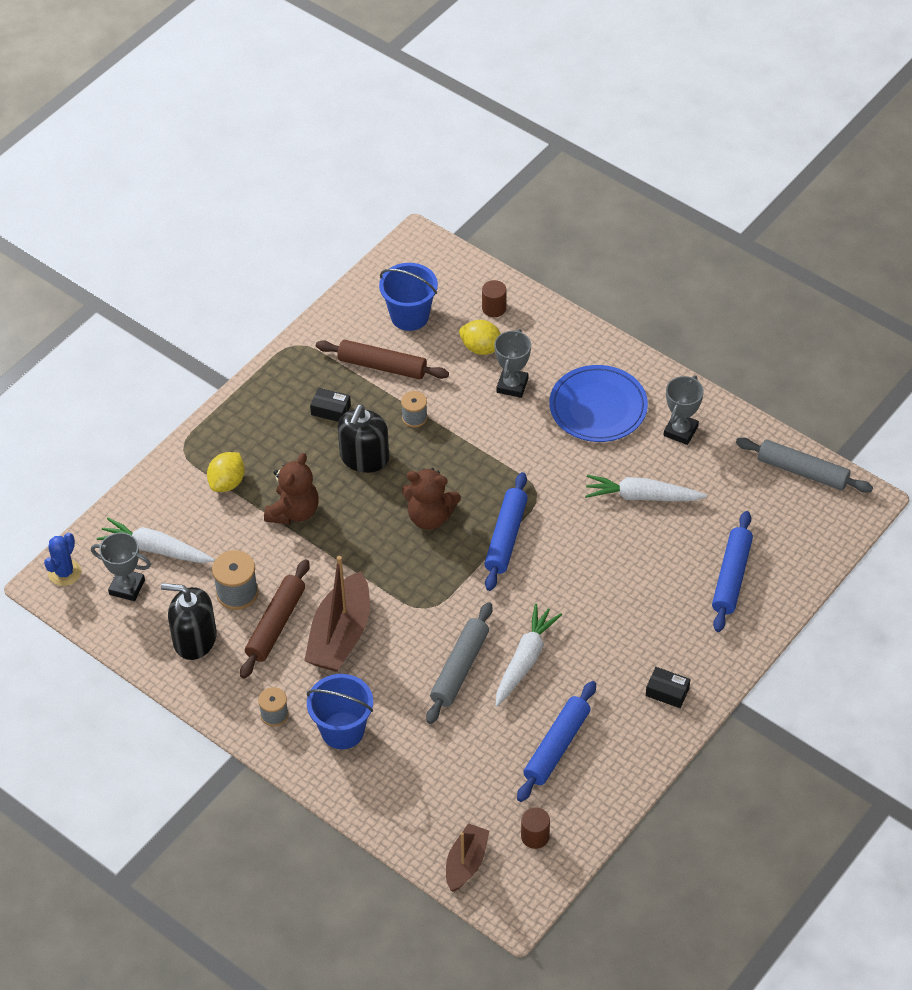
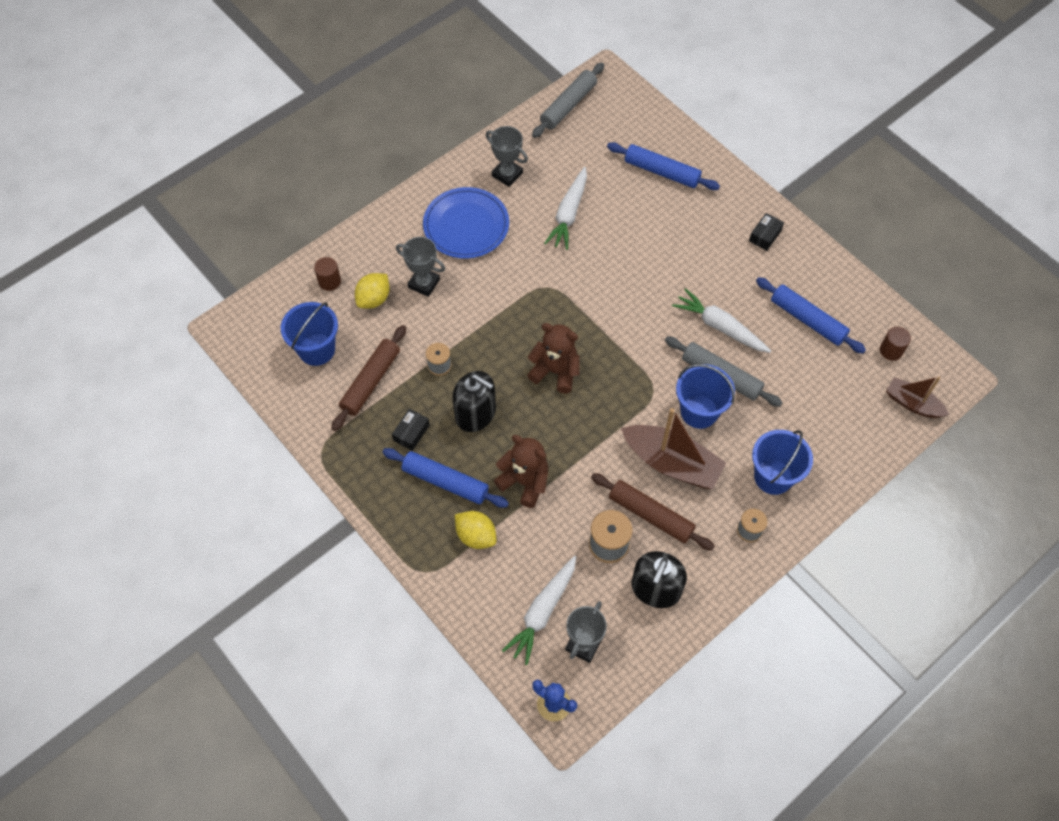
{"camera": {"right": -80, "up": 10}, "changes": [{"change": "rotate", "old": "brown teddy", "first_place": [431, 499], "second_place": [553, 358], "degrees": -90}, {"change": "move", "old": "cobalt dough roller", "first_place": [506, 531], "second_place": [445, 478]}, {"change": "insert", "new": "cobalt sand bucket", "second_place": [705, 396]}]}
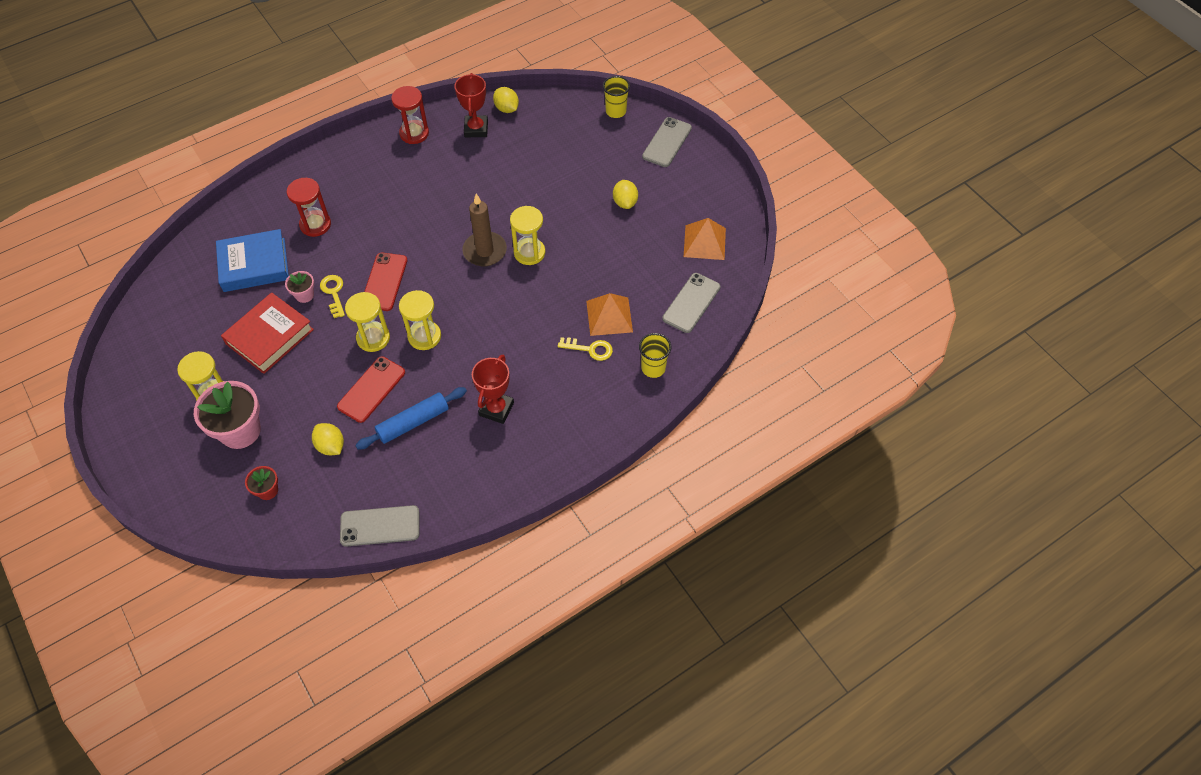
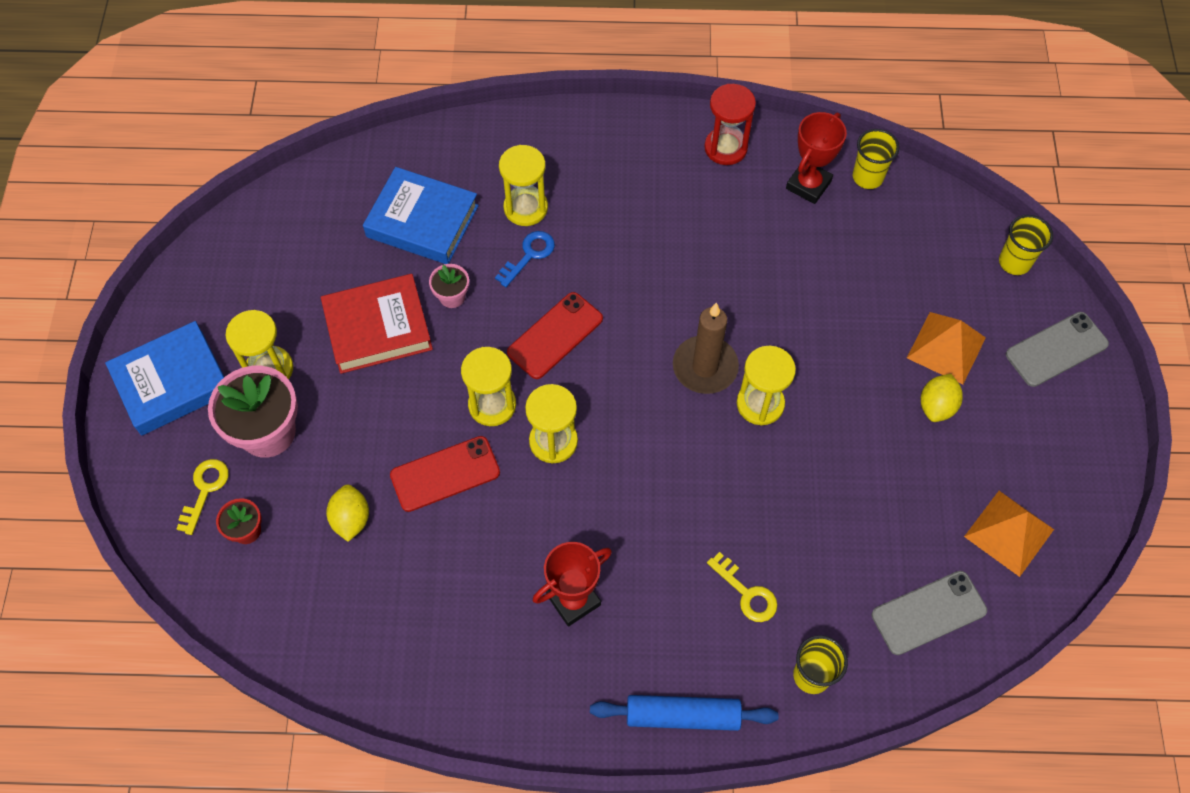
{"camera": {"right": 35, "up": 5}, "changes": [{"change": "replace", "old": "bright yellow lemon", "new": "bright yellow tumbler", "first_place": [506, 100], "second_place": [876, 159]}, {"change": "recolor", "old": "red hourglass", "new": "bright yellow hourglass", "first_place": [309, 207], "second_place": [523, 185]}, {"change": "move", "old": "bright yellow door key", "first_place": [332, 296], "second_place": [202, 497]}, {"change": "move", "old": "orange solid pyramid", "first_place": [609, 314], "second_place": [946, 348]}, {"change": "move", "old": "cobalt dough roller", "first_place": [411, 418], "second_place": [684, 713]}, {"change": "delete", "old": "gray mobile phone", "first_place": [380, 526]}, {"change": "insert", "new": "cobalt door key", "second_place": [525, 259]}, {"change": "insert", "new": "cobalt hardback", "second_place": [164, 378]}]}
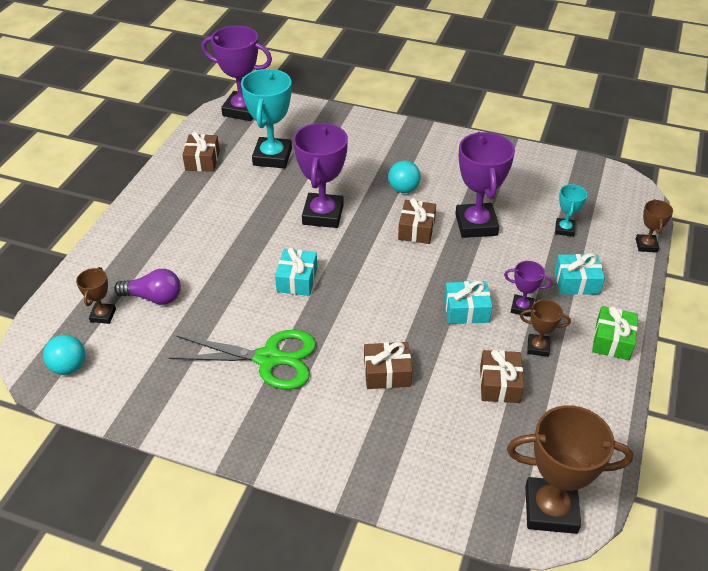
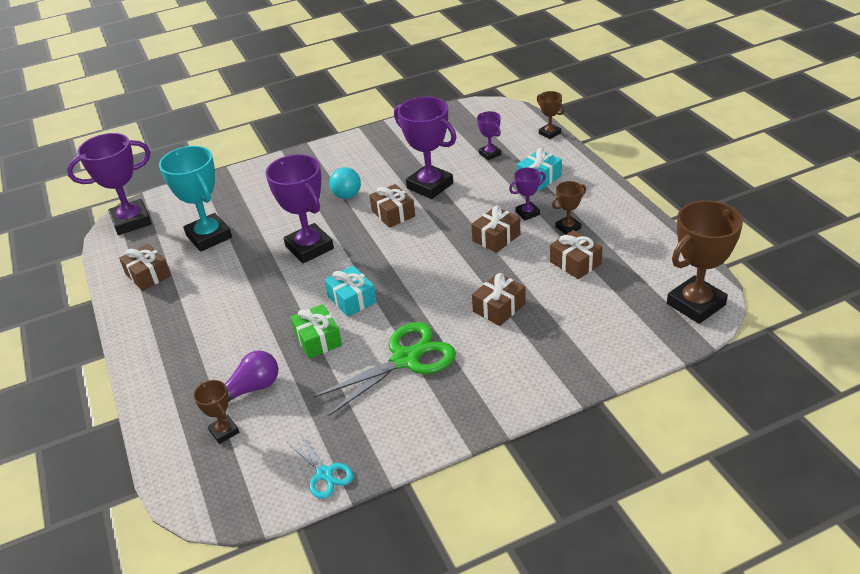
{"camera": {"right": -40, "up": -5}, "changes": [{"change": "recolor", "old": "turquoise prize cup", "new": "purple prize cup", "first_place": [571, 210], "second_place": [489, 135]}, {"change": "recolor", "old": "turquoise gift", "new": "brown gift", "first_place": [468, 302], "second_place": [495, 229]}, {"change": "move", "old": "emerald gift", "first_place": [615, 333], "second_place": [316, 331]}, {"change": "delete", "old": "turquoise ball", "first_place": [64, 355]}, {"change": "insert", "new": "turquoise scissors", "second_place": [320, 466]}]}
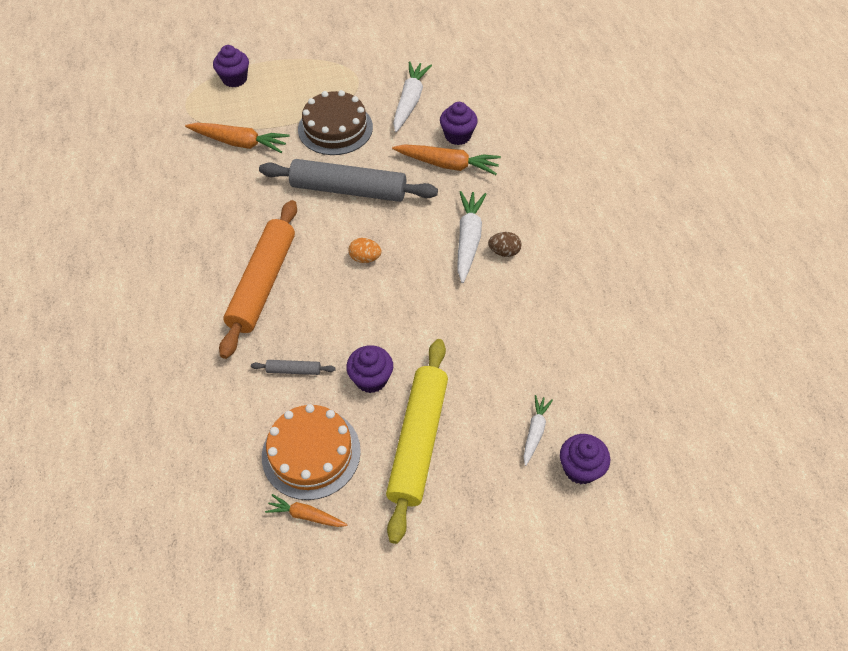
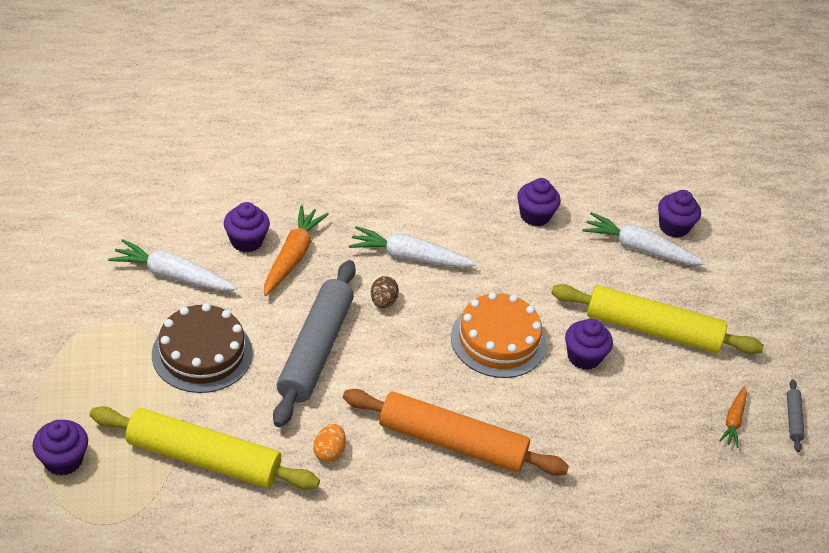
{"camera": {"right": -90, "up": -10}, "changes": [{"change": "replace", "old": "orange root vegetable", "new": "bright yellow dough roller", "first_place": [237, 138], "second_place": [205, 448]}, {"change": "move", "old": "brown egg", "first_place": [504, 244], "second_place": [385, 292]}, {"change": "move", "old": "orange egg", "first_place": [364, 250], "second_place": [329, 443]}, {"change": "move", "old": "gray dough roller", "first_place": [293, 367], "second_place": [796, 415]}, {"change": "resize", "old": "snow-white root vegetable", "first_place": [538, 430], "second_place": [644, 238], "factor": 1.73}, {"change": "move", "old": "orange layer cake", "first_place": [311, 452], "second_place": [498, 335]}, {"change": "insert", "new": "purple muffin", "second_place": [539, 202]}]}
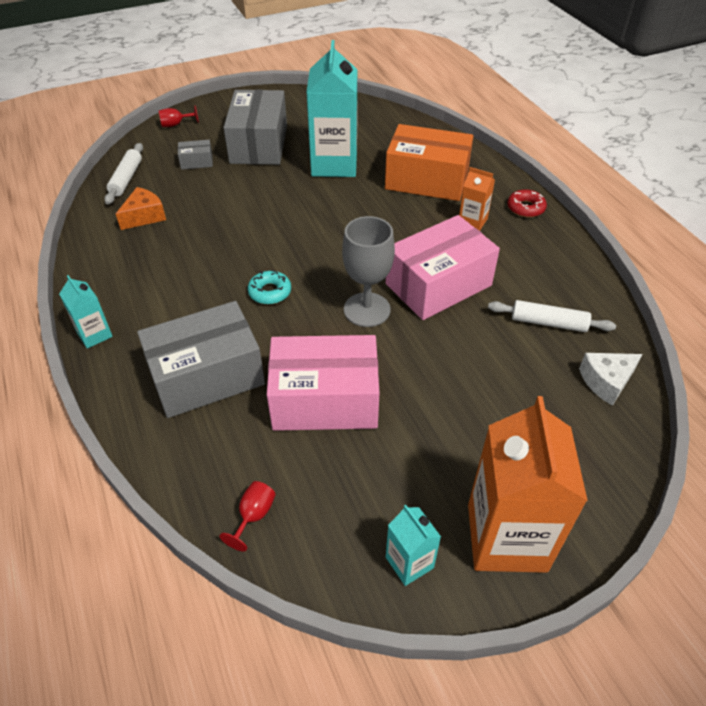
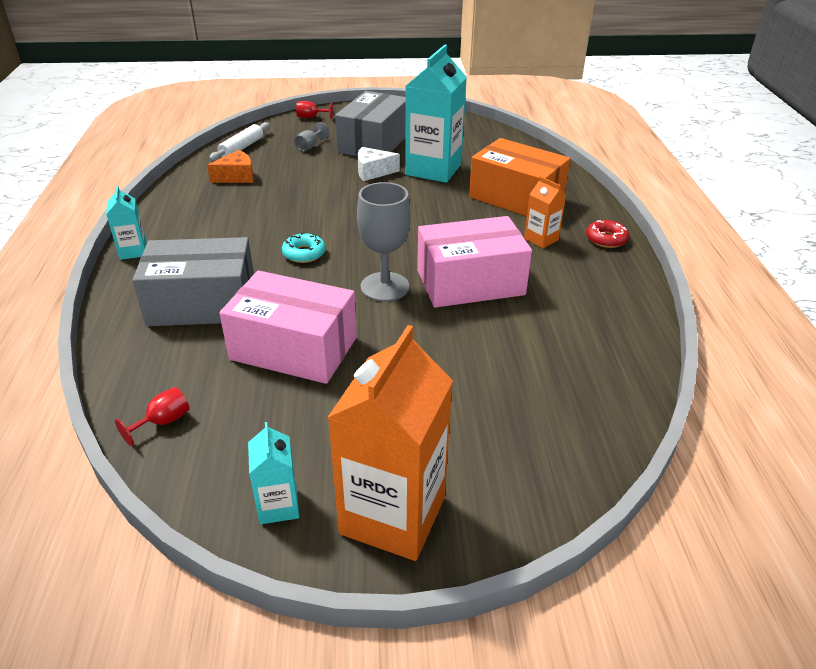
{"camera": {"right": 20, "up": -10}, "changes": [{"change": "replace", "old": "gray box", "new": "gray goblet", "first_place": [195, 155], "second_place": [311, 136]}, {"change": "delete", "old": "snow-white dough roller", "first_place": [552, 316]}, {"change": "move", "old": "snow-white cheese wedge", "first_place": [611, 379], "second_place": [379, 164]}]}
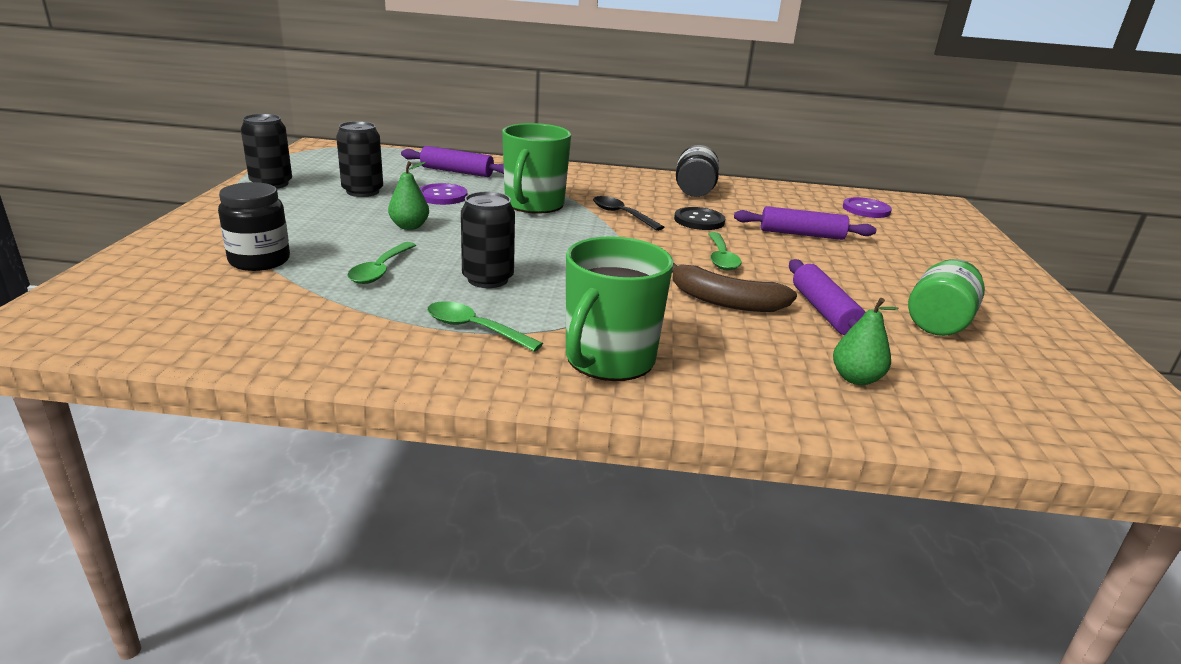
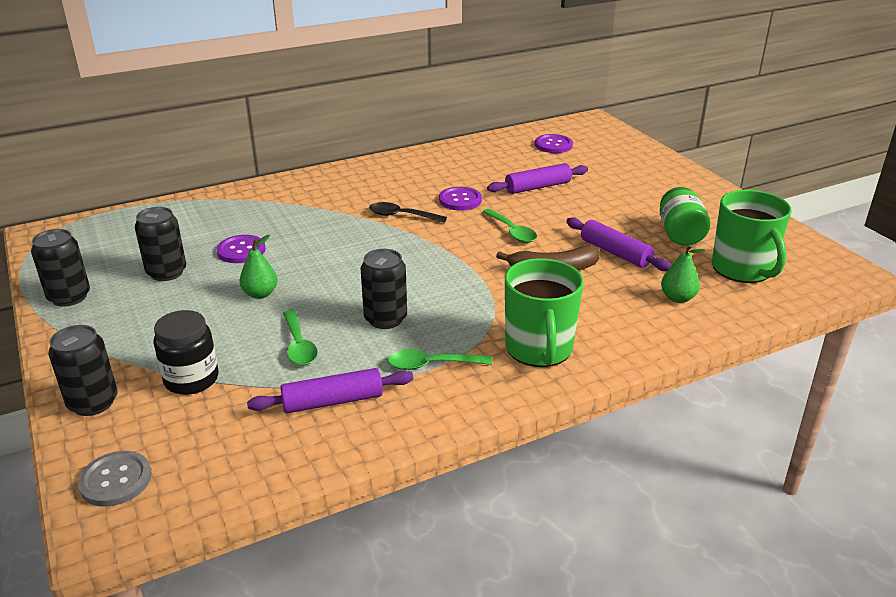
{"camera": {"right": -30, "up": 5}, "changes": [{"change": "move", "old": "emerald mug", "first_place": [536, 168], "second_place": [752, 236]}, {"change": "delete", "old": "ebony jar", "first_place": [697, 171]}, {"change": "move", "old": "purple dough roller", "first_place": [452, 161], "second_place": [330, 390]}, {"change": "recolor", "old": "ebony sewing button", "new": "purple sewing button", "first_place": [699, 218], "second_place": [460, 198]}, {"change": "insert", "new": "ebony can", "second_place": [82, 370]}, {"change": "insert", "new": "gray sewing button", "second_place": [115, 478]}]}
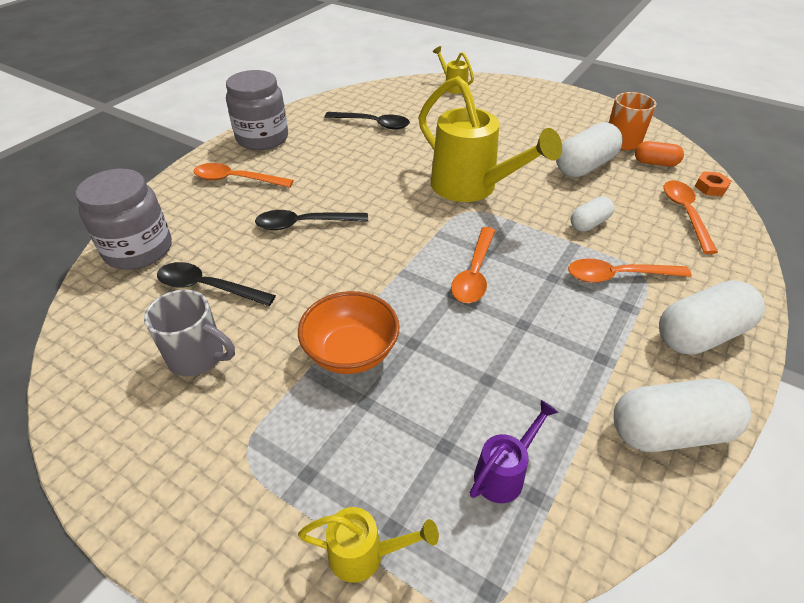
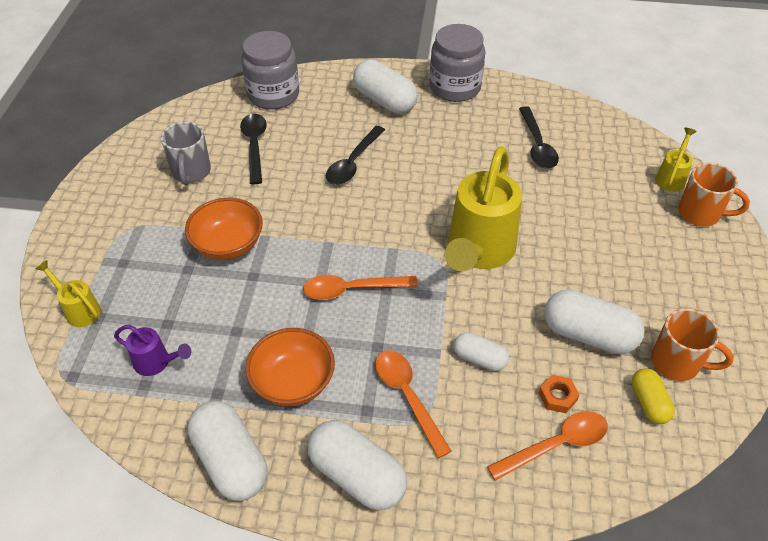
{"camera": {"right": 65, "up": 5}, "changes": [{"change": "recolor", "old": "orange pill shape", "new": "bright yellow pill shape", "first_place": [659, 154], "second_place": [653, 396]}, {"change": "replace", "old": "orange spoon", "new": "snow-white pill shape", "first_place": [243, 175], "second_place": [385, 87]}, {"change": "move", "old": "orange hex nut", "first_place": [713, 183], "second_place": [559, 394]}, {"change": "rotate", "old": "ebony spoon", "first_place": [311, 220], "second_place": [355, 155], "degrees": -120}, {"change": "rotate", "old": "bright yellow watering can", "first_place": [368, 545], "second_place": [68, 293], "degrees": 150}, {"change": "insert", "new": "orange mug", "second_place": [714, 195]}, {"change": "insert", "new": "orange bowl", "second_place": [290, 367]}]}
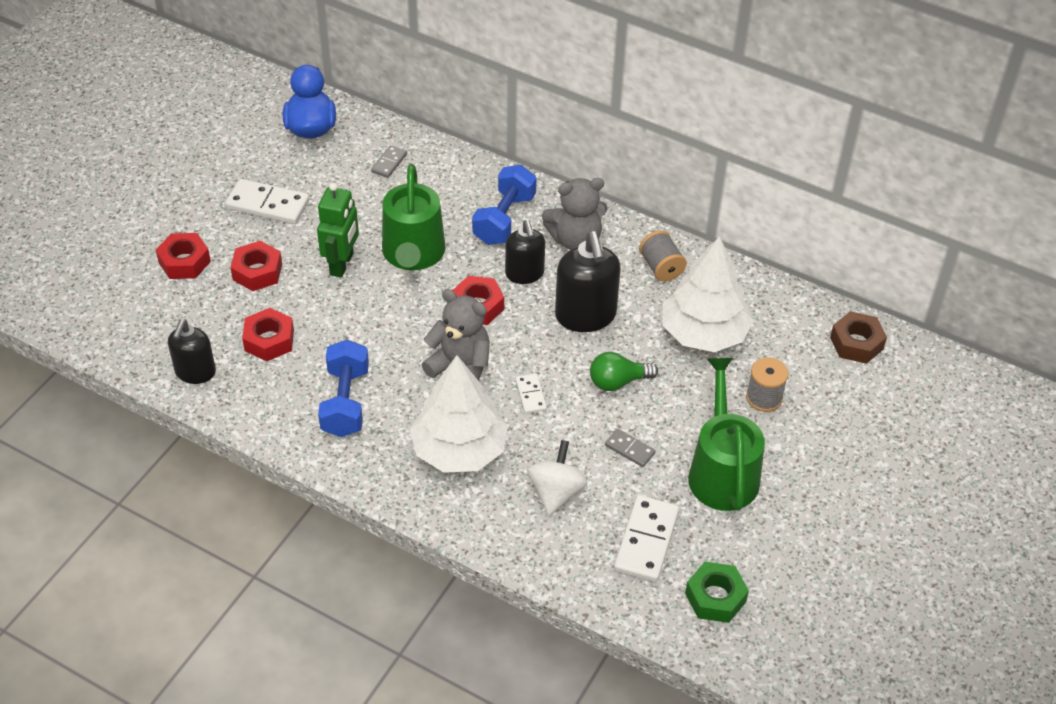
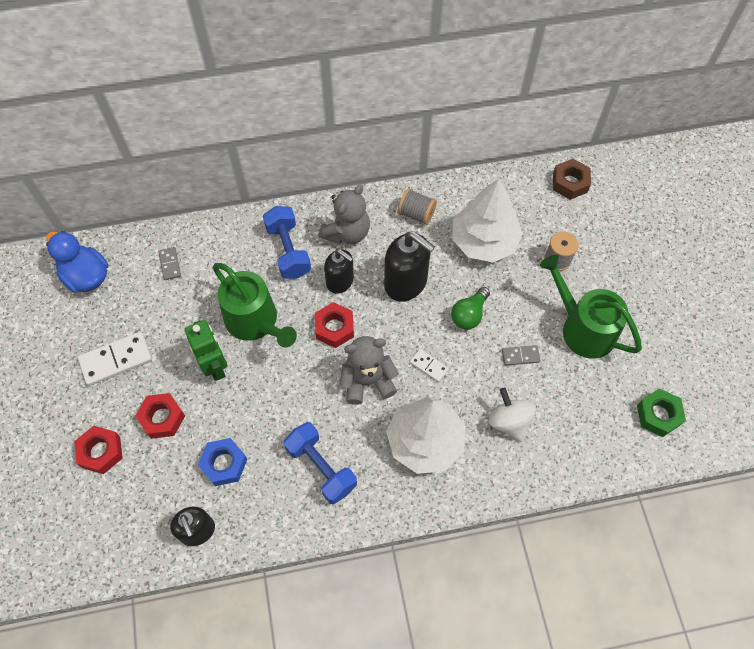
{"camera": {"right": -40, "up": 15}, "changes": [{"change": "recolor", "old": "red hex nut", "new": "cobalt hex nut", "first_place": [268, 334], "second_place": [222, 462]}, {"change": "delete", "old": "snow-white domino tile", "first_place": [646, 538]}]}
